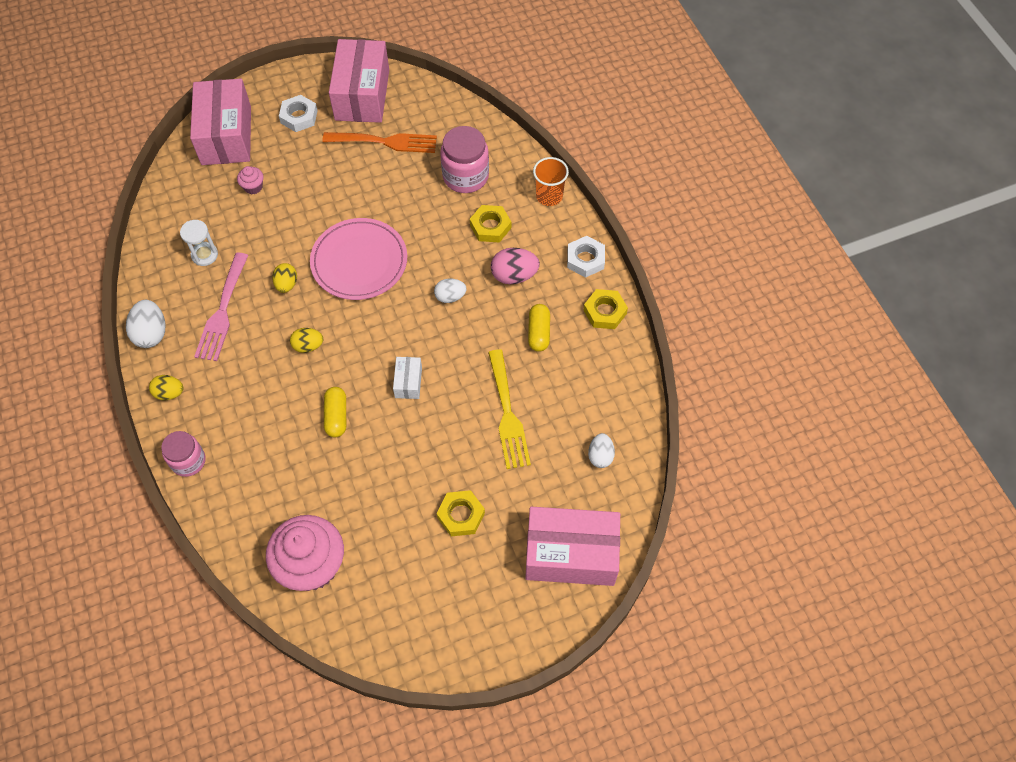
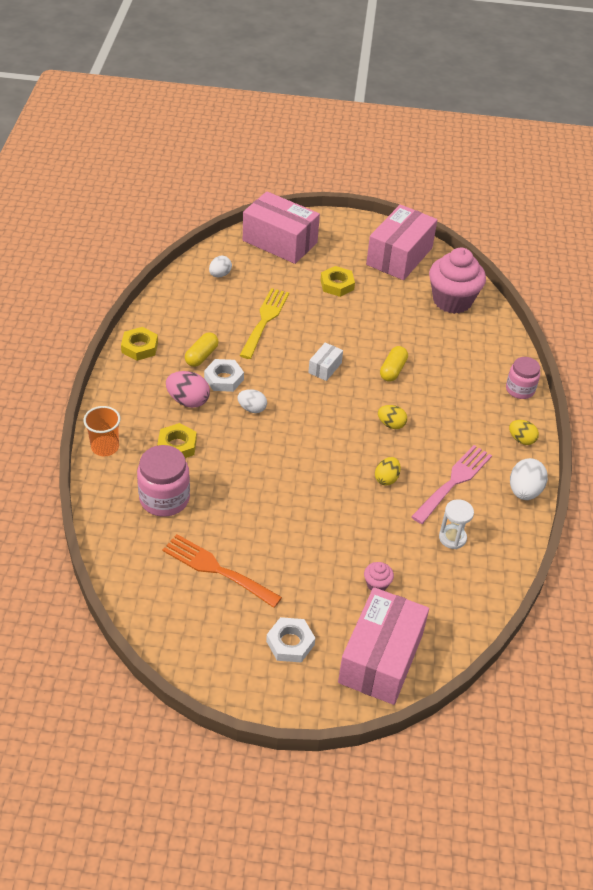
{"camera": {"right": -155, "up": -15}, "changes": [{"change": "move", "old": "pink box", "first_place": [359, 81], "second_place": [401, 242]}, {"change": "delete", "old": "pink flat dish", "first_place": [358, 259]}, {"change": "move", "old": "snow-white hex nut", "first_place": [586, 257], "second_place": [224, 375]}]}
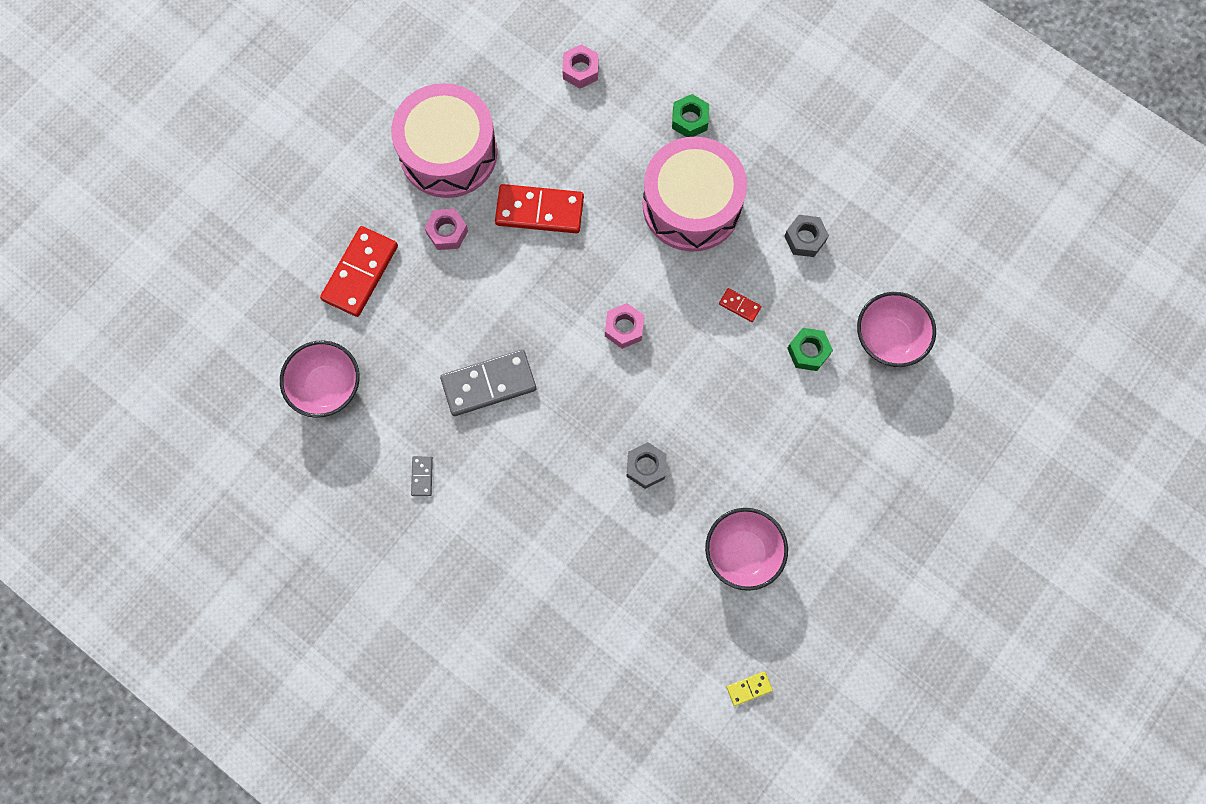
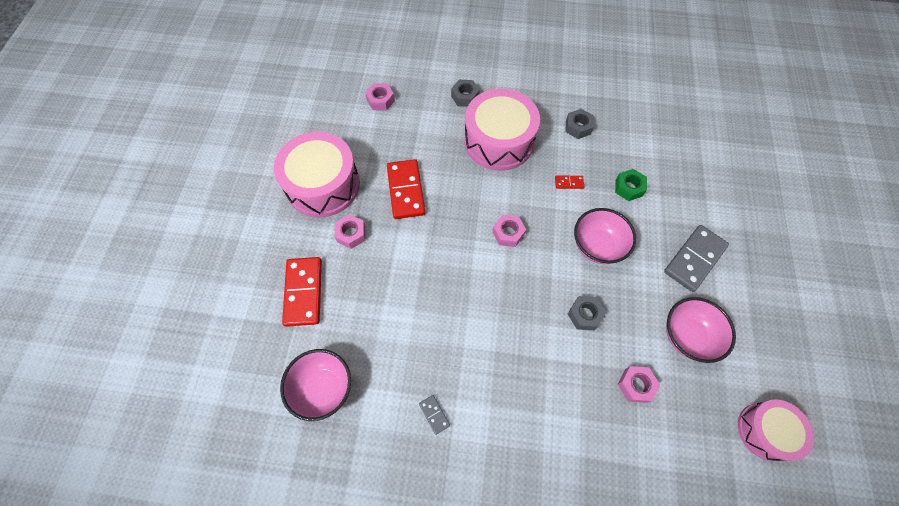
{"camera": {"right": -30, "up": -10}, "changes": [{"change": "recolor", "old": "emerald hex nut", "new": "gray hex nut", "first_place": [690, 115], "second_place": [465, 93]}, {"change": "rotate", "old": "red domino tile", "first_place": [539, 209], "second_place": [406, 189], "degrees": -75}, {"change": "move", "old": "pink bowl", "first_place": [896, 329], "second_place": [605, 236]}, {"change": "move", "old": "gray domino tile", "first_place": [488, 383], "second_place": [696, 258]}, {"change": "replace", "old": "bright yellow domino tile", "new": "pink snare drum", "first_place": [750, 688], "second_place": [776, 430]}, {"change": "insert", "new": "pink hex nut", "second_place": [638, 384]}]}
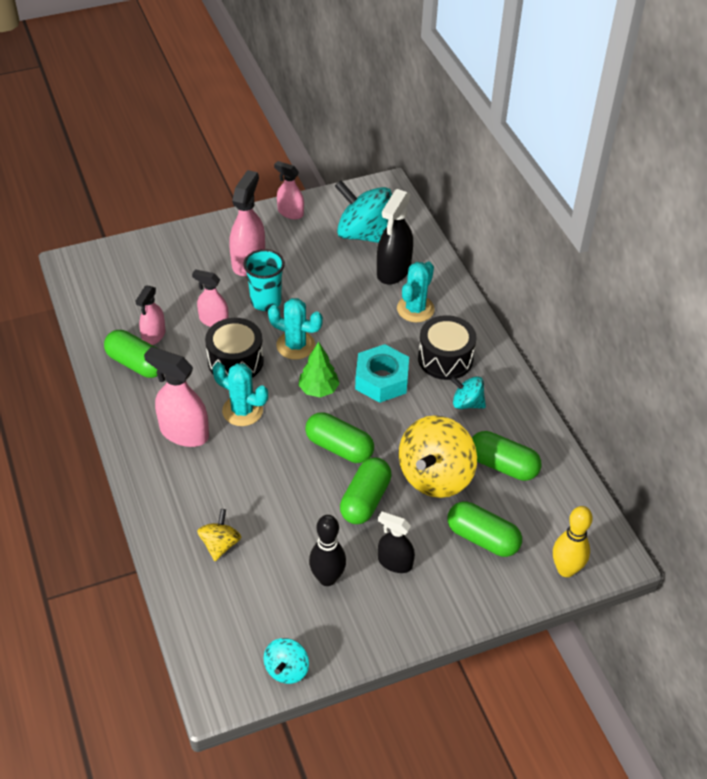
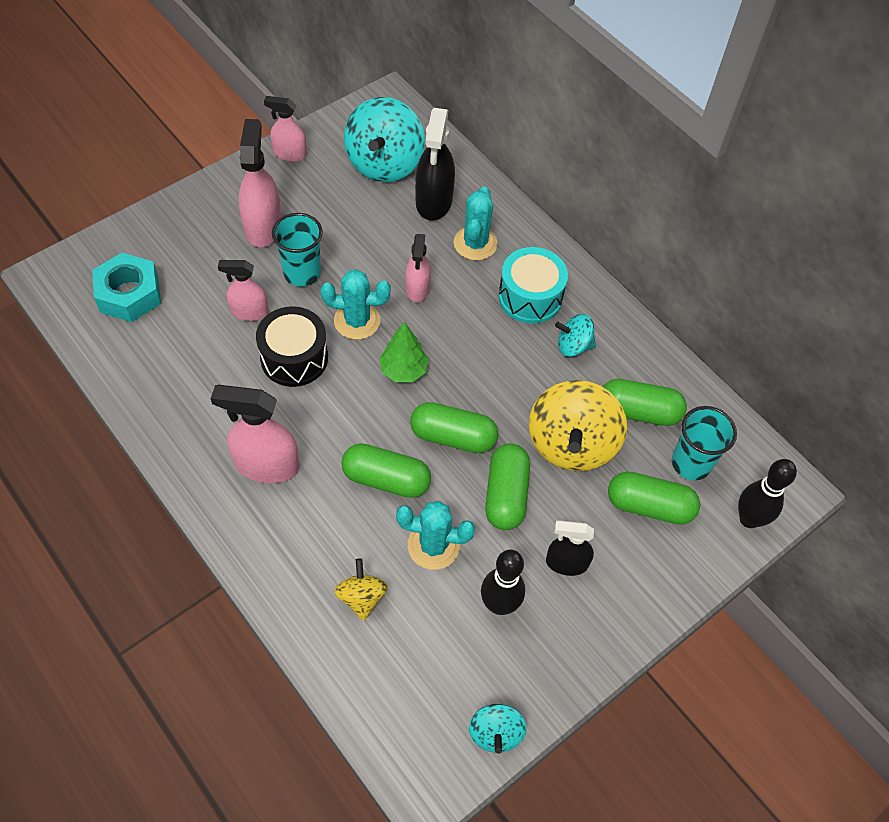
{"camera": {"right": -20, "up": 10}, "changes": [{"change": "rotate", "old": "turquoise whirligig", "first_place": [363, 211], "second_place": [384, 139], "degrees": -90}, {"change": "move", "old": "pink spray bottle", "first_place": [150, 315], "second_place": [418, 268]}, {"change": "recolor", "old": "ebony snare drum", "new": "turquoise snare drum", "first_place": [447, 347], "second_place": [533, 285]}, {"change": "move", "old": "emerald pill shape", "first_place": [130, 354], "second_place": [386, 470]}, {"change": "move", "old": "turquoise hex nut", "first_place": [382, 373], "second_place": [126, 287]}, {"change": "move", "old": "turquoise prickly plant", "first_place": [240, 394], "second_place": [435, 535]}, {"change": "recolor", "old": "bright yellow tenpin", "new": "ebony tenpin", "first_place": [573, 541], "second_place": [767, 493]}, {"change": "insert", "new": "turquoise tumbler", "second_place": [704, 443]}]}
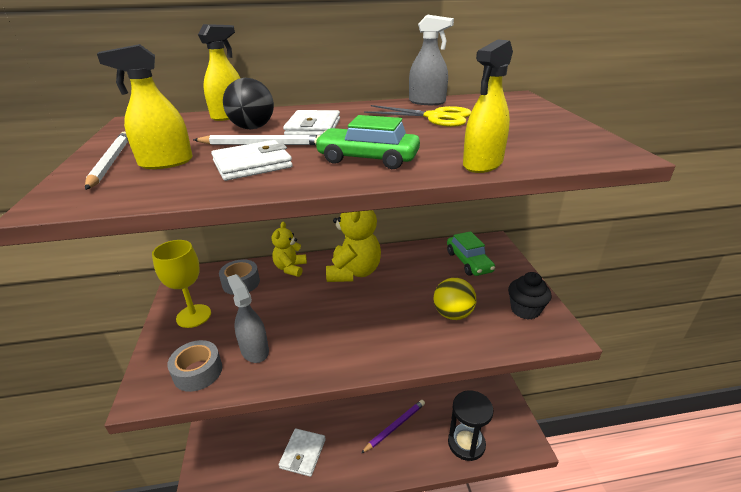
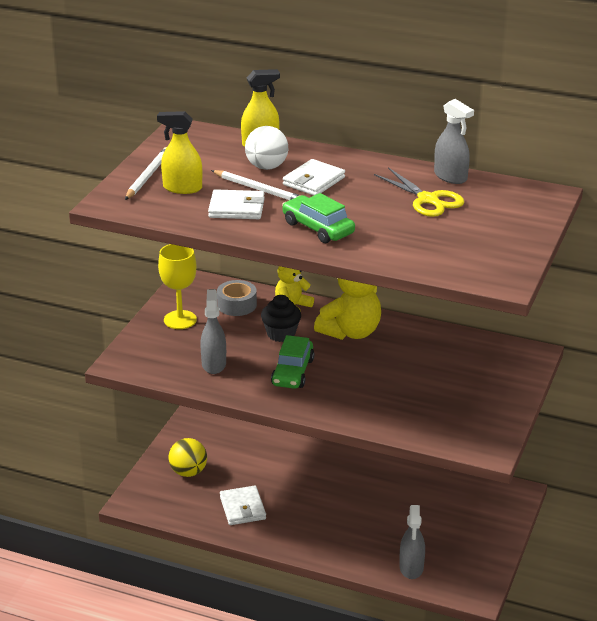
{"camera": {"right": 30, "up": 0}, "changes": [{"change": "delete", "old": "bright yellow spray bottle", "first_place": [488, 106]}, {"change": "recolor", "old": "ebony ball", "new": "snow-white ball", "first_place": [248, 103], "second_place": [266, 148]}, {"change": "move", "old": "emerald car", "first_place": [471, 253], "second_place": [292, 362]}, {"change": "move", "old": "ebony muffin", "first_place": [529, 296], "second_place": [281, 318]}, {"change": "move", "old": "bright yellow ball", "first_place": [455, 299], "second_place": [187, 457]}, {"change": "delete", "old": "gray sticky tape", "first_place": [194, 366]}, {"change": "replace", "old": "ebony hourglass", "new": "gray spray bottle", "first_place": [470, 425], "second_place": [412, 542]}, {"change": "delete", "old": "purple pencil", "first_place": [393, 426]}, {"change": "rotate", "old": "snow-white wallet", "first_place": [302, 452], "second_place": [243, 505], "degrees": -60}]}
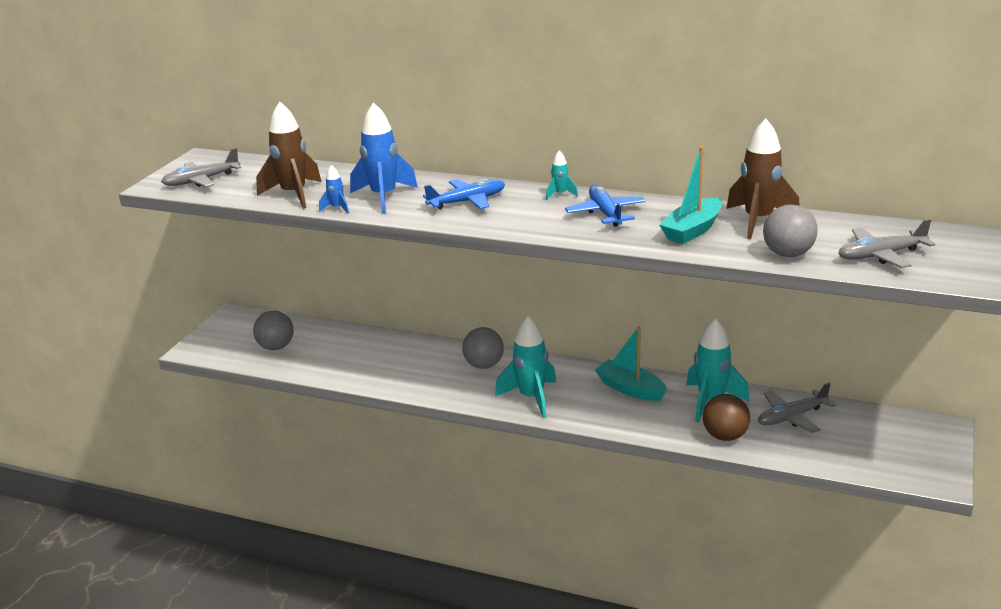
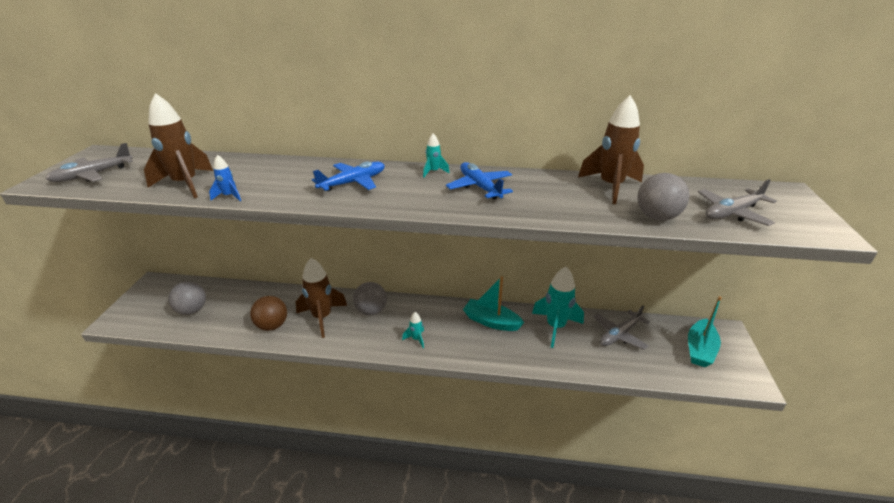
{"camera": {"right": -15, "up": 5}, "changes": [{"change": "delete", "old": "cobalt toy rocket", "first_place": [384, 157]}, {"change": "move", "old": "turquoise sailboat", "first_place": [690, 195], "second_place": [705, 331]}, {"change": "resize", "old": "turquoise toy rocket", "first_place": [525, 367], "second_place": [413, 330], "factor": 0.47}, {"change": "move", "old": "brown ball", "first_place": [726, 417], "second_place": [268, 313]}, {"change": "insert", "new": "brown toy rocket", "second_place": [321, 298]}]}
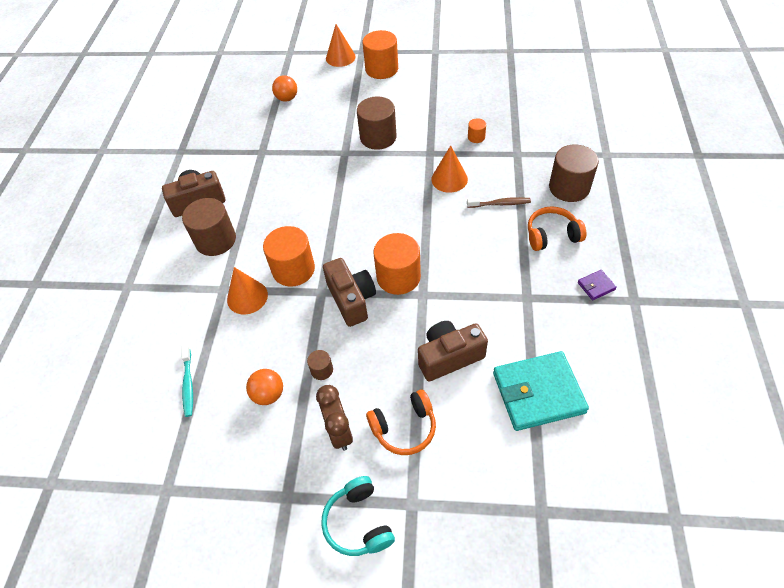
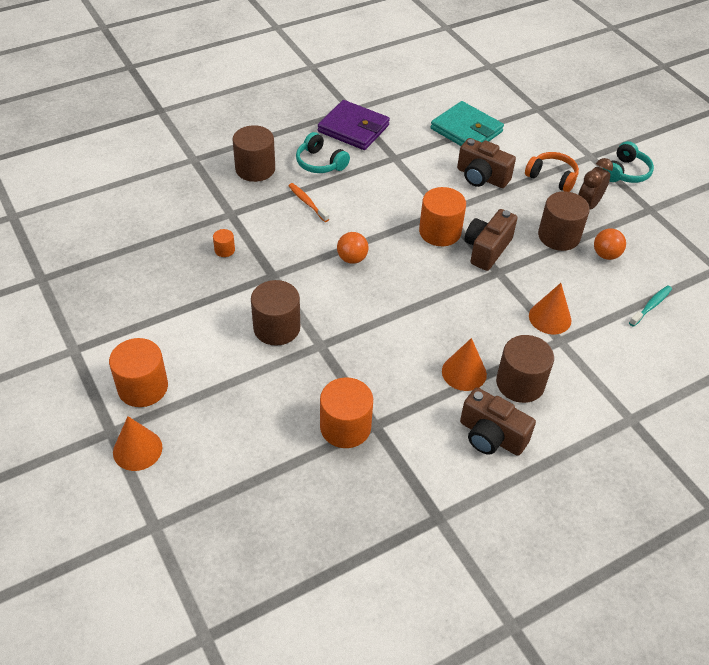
{"camera": {"right": -130, "up": -5}, "changes": [{"change": "move", "old": "orange ball", "first_place": [284, 88], "second_place": [353, 248]}, {"change": "move", "old": "orange solid cone", "first_place": [449, 169], "second_place": [464, 364]}, {"change": "recolor", "old": "brown tooth brush", "new": "orange tooth brush", "first_place": [499, 202], "second_place": [308, 202]}, {"change": "recolor", "old": "orange over-ear headphones", "new": "turquoise over-ear headphones", "first_place": [557, 228], "second_place": [323, 152]}, {"change": "move", "old": "orange cylinder", "first_place": [289, 256], "second_place": [346, 412]}, {"change": "resize", "old": "purple wallet", "first_place": [597, 285], "second_place": [354, 125], "factor": 2.35}, {"change": "resize", "old": "brown cylinder", "first_place": [320, 365], "second_place": [564, 221], "factor": 2.14}]}
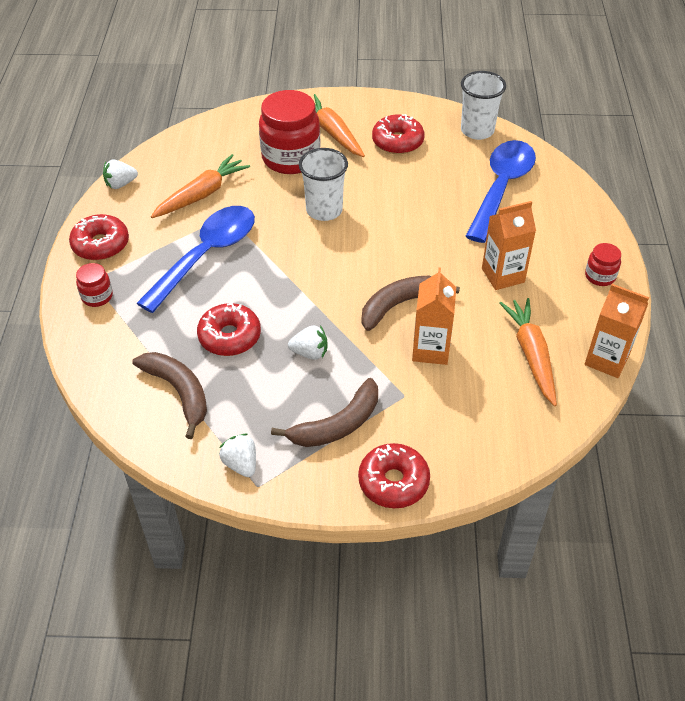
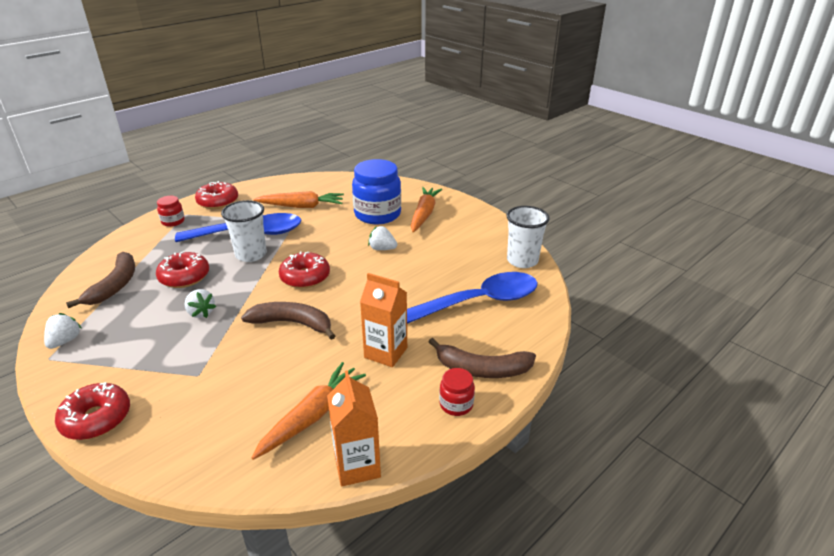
{"camera": {"right": 45, "up": -15}, "changes": [{"change": "recolor", "old": "red jar", "new": "cobalt jar", "first_place": [290, 132], "second_place": [376, 191]}, {"change": "move", "old": "red glazed donut", "first_place": [398, 134], "second_place": [304, 269]}, {"change": "move", "old": "snow-white tumbler", "first_place": [323, 184], "second_place": [244, 231]}, {"change": "move", "old": "snow-white strawberry", "first_place": [120, 174], "second_place": [382, 238]}, {"change": "delete", "old": "orange carton", "first_place": [434, 316]}, {"change": "move", "old": "brown toy banana", "first_place": [324, 412], "second_place": [482, 358]}]}
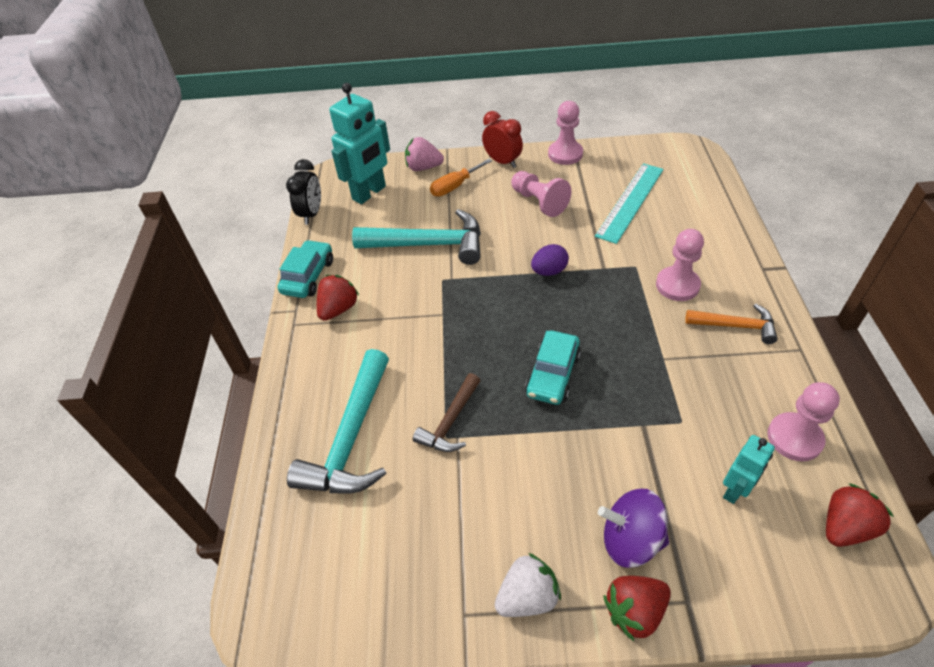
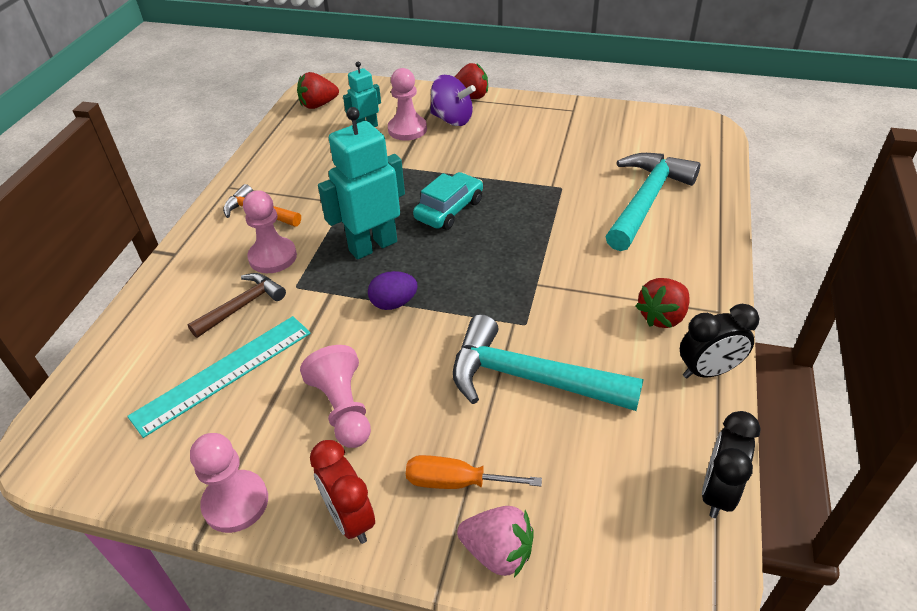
{"camera": {"right": -165, "up": -5}, "changes": [{"change": "move", "old": "turquoise toy robot", "first_place": [359, 143], "second_place": [361, 183]}, {"change": "rotate", "old": "orange flat screwdriver", "first_place": [461, 177], "second_place": [474, 472], "degrees": -150}, {"change": "replace", "old": "turquoise car", "new": "ebony clock", "first_place": [305, 269], "second_place": [719, 341]}, {"change": "move", "old": "brown carpenter's hammer", "first_place": [447, 412], "second_place": [236, 305]}, {"change": "move", "old": "pink chess pawn", "first_place": [803, 421], "second_place": [407, 104]}, {"change": "delete", "old": "snow-white strawberry", "first_place": [528, 585]}]}
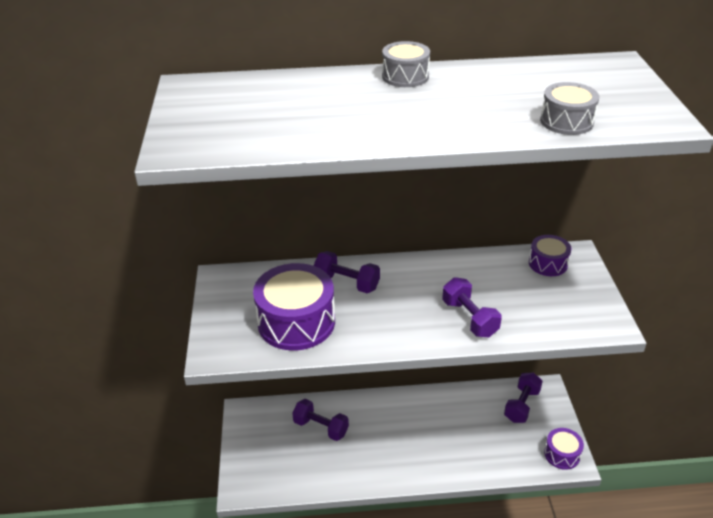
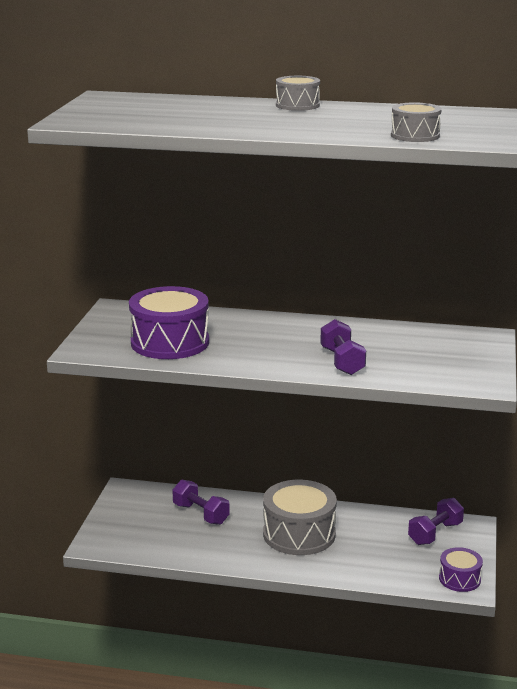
{"camera": {"right": 15, "up": -15}, "changes": [{"change": "delete", "old": "purple snare drum", "first_place": [550, 255]}, {"change": "delete", "old": "purple dumbbell", "first_place": [347, 272]}, {"change": "insert", "new": "gray snare drum", "second_place": [300, 517]}]}
